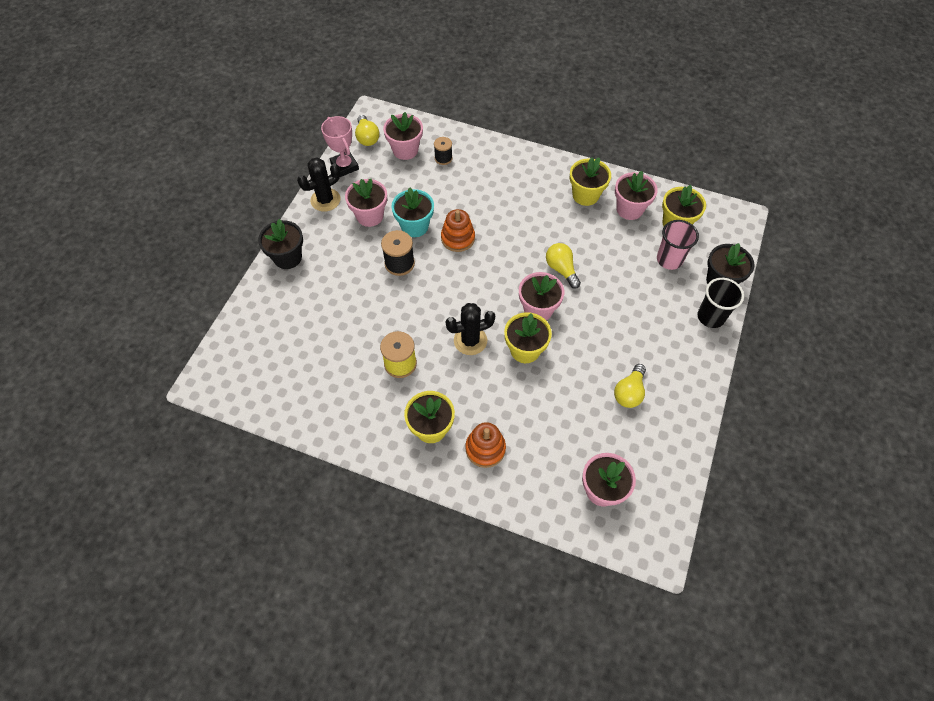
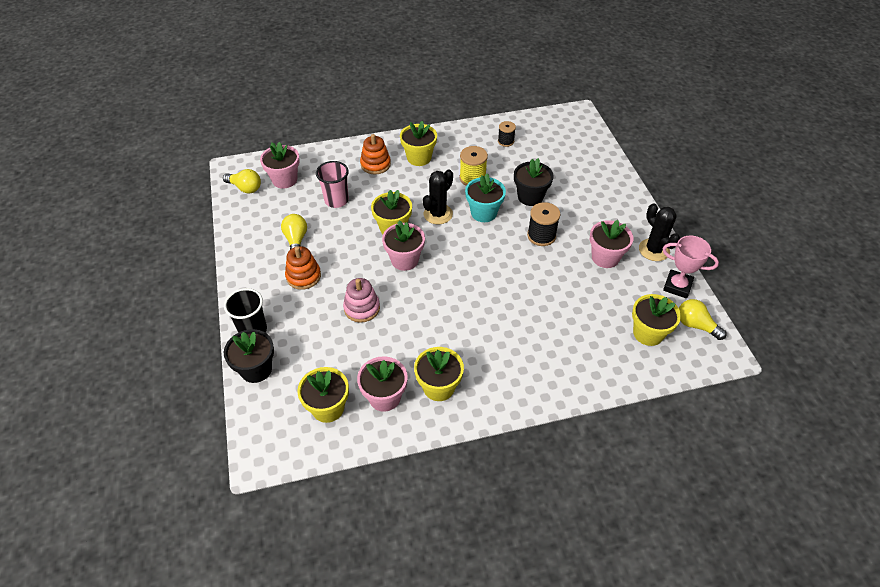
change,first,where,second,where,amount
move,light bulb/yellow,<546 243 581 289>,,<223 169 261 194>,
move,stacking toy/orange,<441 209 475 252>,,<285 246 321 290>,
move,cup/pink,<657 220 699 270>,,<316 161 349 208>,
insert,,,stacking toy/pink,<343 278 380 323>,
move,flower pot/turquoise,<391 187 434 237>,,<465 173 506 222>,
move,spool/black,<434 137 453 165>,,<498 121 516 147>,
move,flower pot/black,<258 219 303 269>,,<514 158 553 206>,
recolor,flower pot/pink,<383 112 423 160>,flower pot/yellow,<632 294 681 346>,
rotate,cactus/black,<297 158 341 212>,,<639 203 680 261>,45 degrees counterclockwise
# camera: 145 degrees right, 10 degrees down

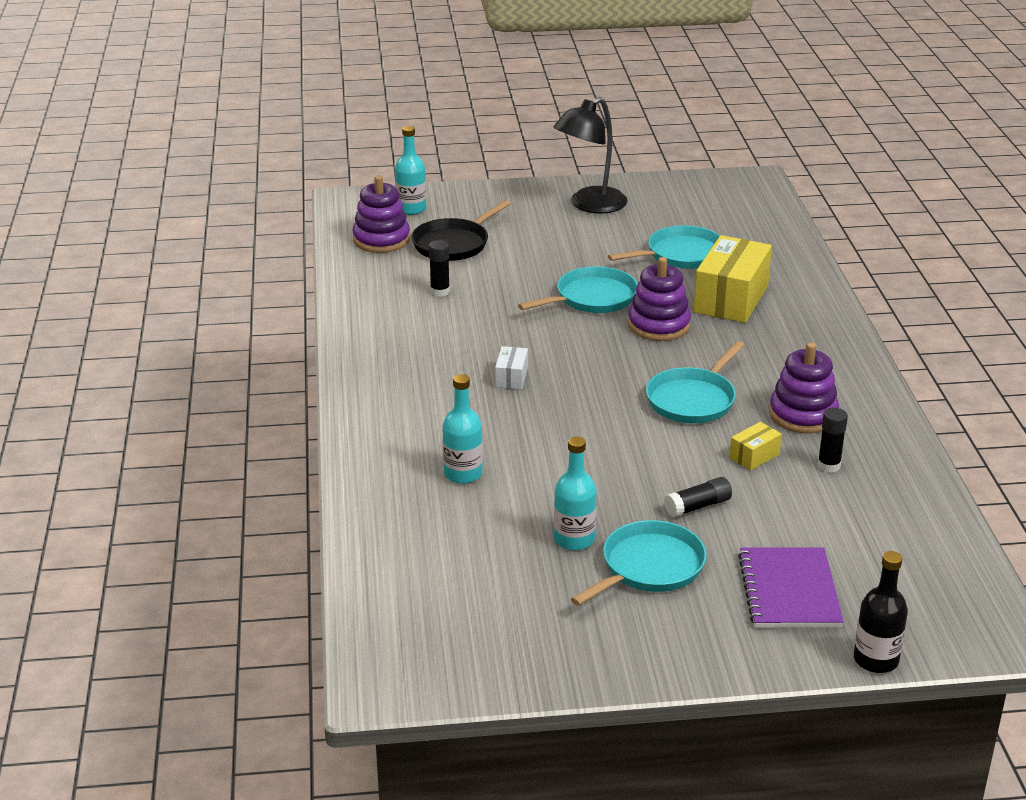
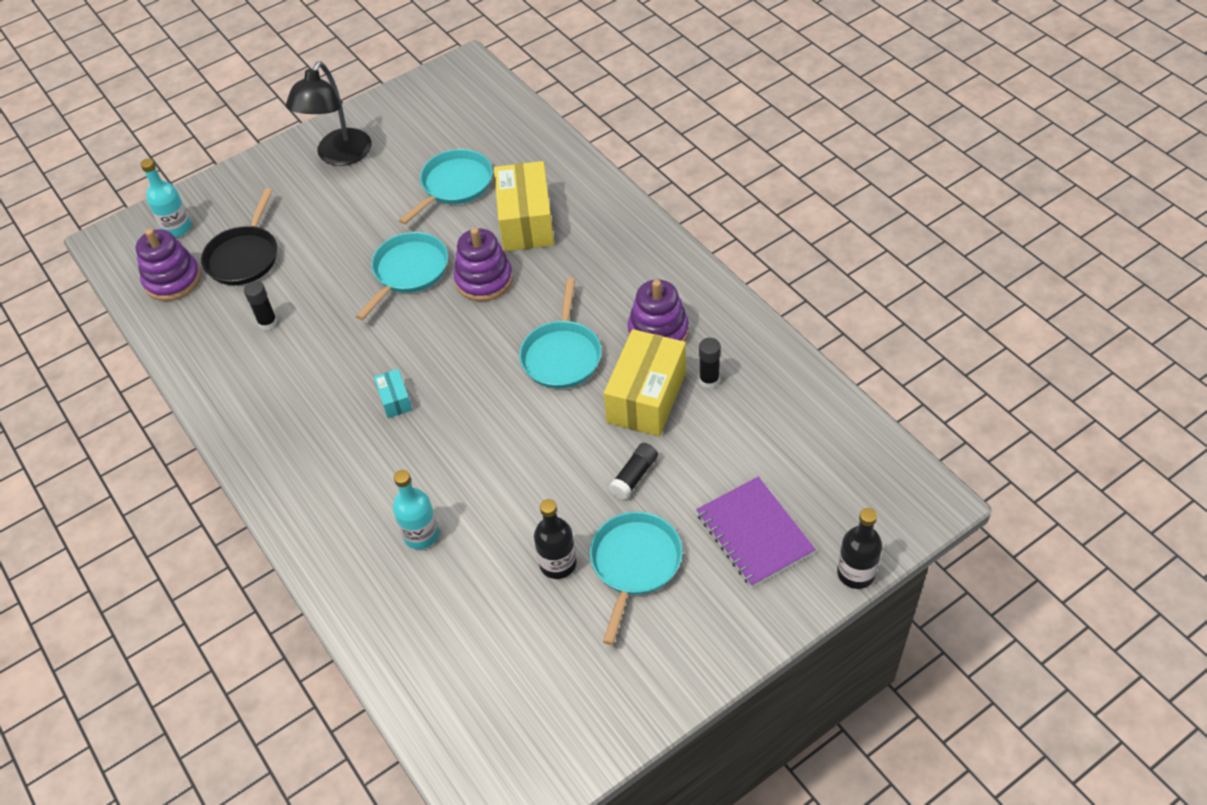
change,first,where,second,where,amount
recolor,box/white,<495 346 528 389>,box/turquoise,<374 369 412 418>,
recolor,bottle/turquoise,<554 436 597 551>,bottle/black,<534 499 576 579>,
resize,box/yellow,<729 422 782 471>,,<604 329 686 437>,x2.16
# camera: 25 degrees left, 20 degrees up

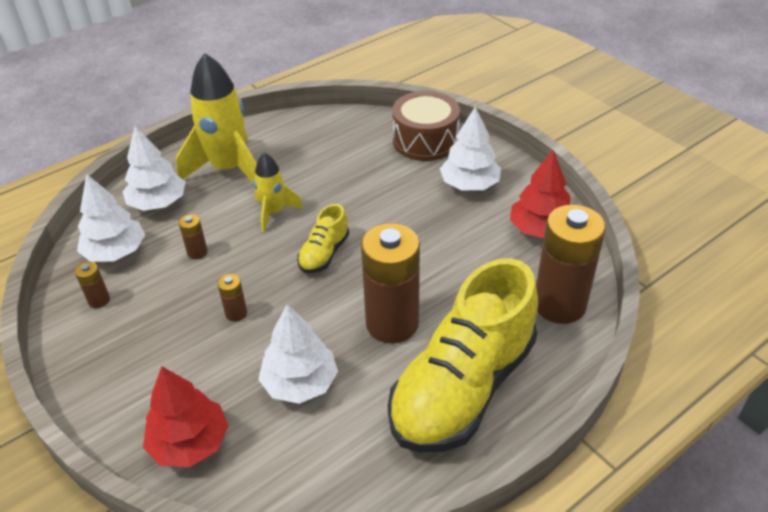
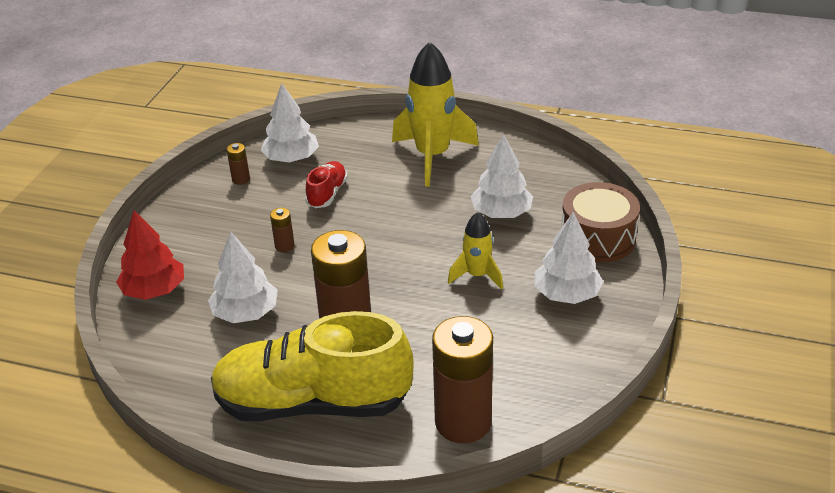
change,first,where,second,where,amount
replace,battery/brown,<179 214 208 259>,shoe/red,<305 161 348 208>,
move,rocket/yellow,<254 152 303 233>,,<448 212 503 290>,
move,tree/white,<123 126 186 211>,,<470 134 533 218>,
delete,shoe/yellow,<297 204 349 273>,,,
delete,tree/red,<510 150 571 238>,,,
# camera: 55 degrees right, 5 degrees down

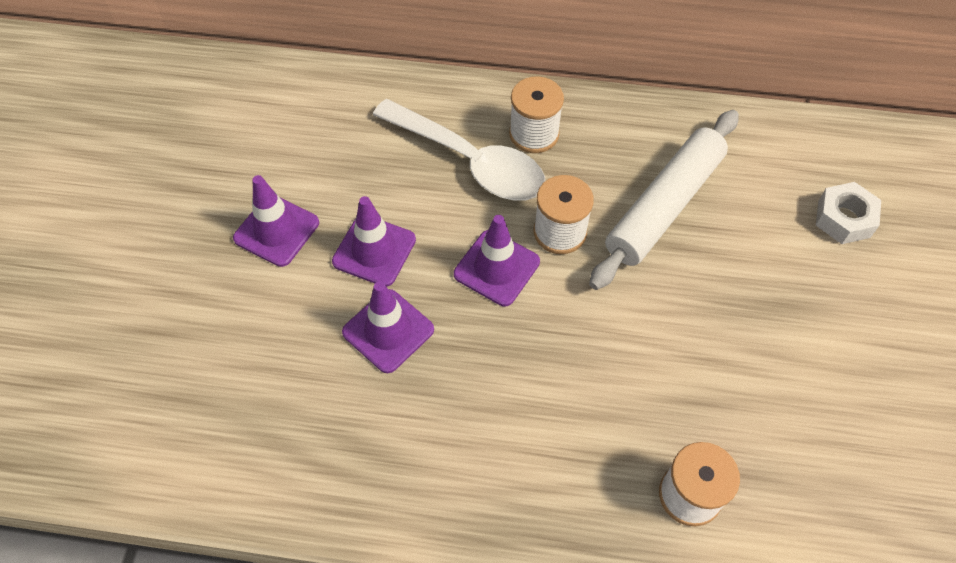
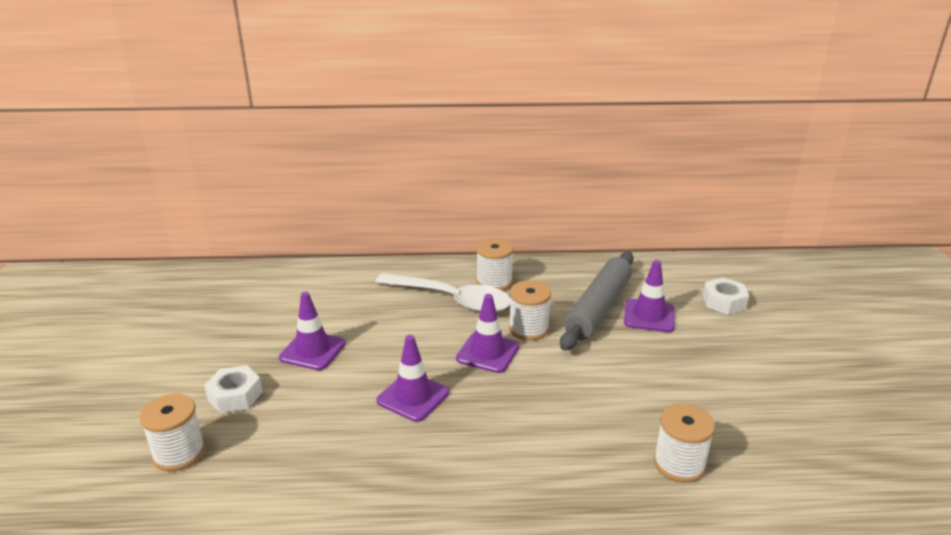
change,first,where,second,where,amount
insert,,,spool/white,<140 394 205 471>,
insert,,,nut/white,<204 365 263 413>,
recolor,rolling pin/white,<589 110 739 290>,rolling pin/grey,<560 252 634 351>,
move,traffic cone/purple,<332 196 416 287>,,<624 260 675 332>,
# camera: 10 degrees left, 30 degrees down

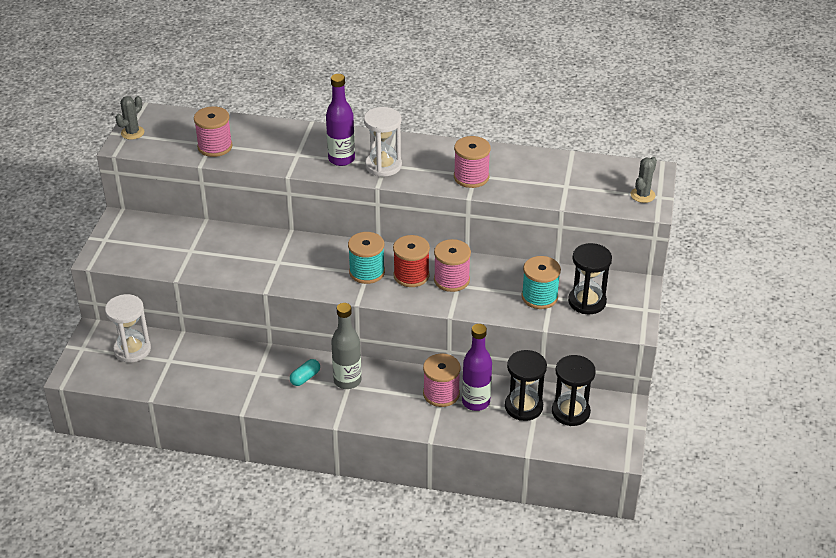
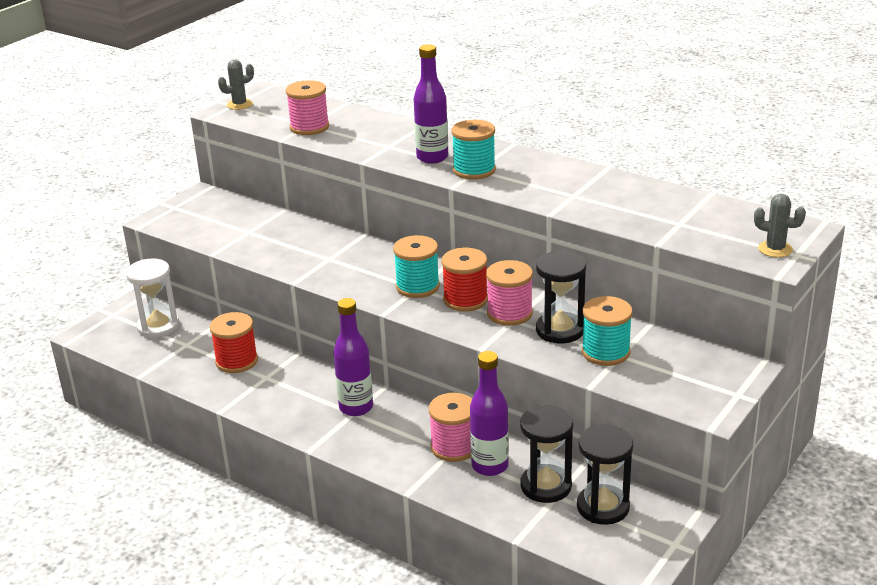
change,first,where,second,where,amount
insert,,,spool/red,<210 312 258 373>,
recolor,bottle/grey,<331 303 361 389>,bottle/purple,<333 298 373 416>,
replace,hourglass/white,<364 107 402 177>,spool/turquoise,<452 120 496 180>,
move,hourglass/black,<568 243 612 314>,,<536 251 586 343>,
rotate,cactus/grey,<631 157 657 203>,,<754 194 806 257>,60 degrees clockwise
delete,capsule/turquoise,<290 359 320 386>,,,
delete,spool/pink,<454 136 491 188>,,,
# camera: 25 degrees right, 10 degrees down

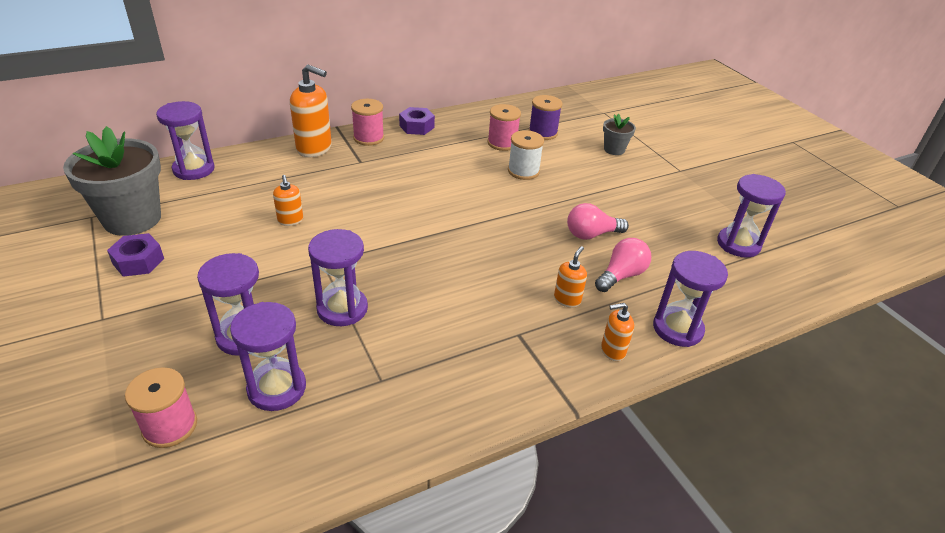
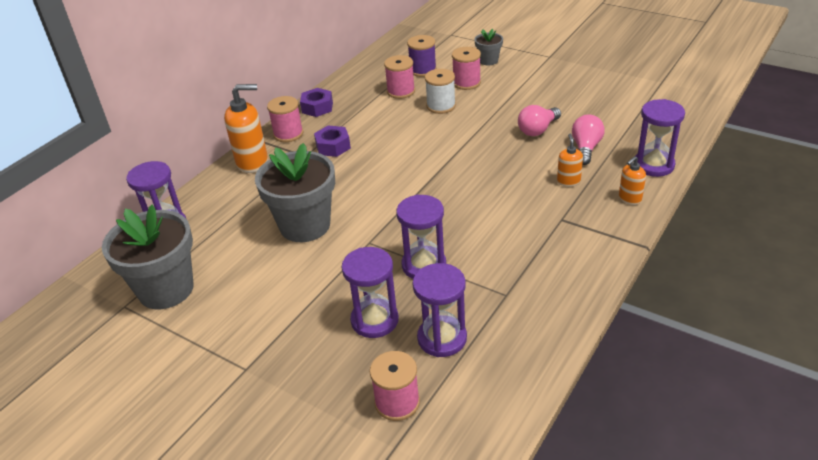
change,first,where,second,where,amount
replace,soap dispenser/orange,<273 175 303 226>,flower pot/grey,<255 143 335 242>,
move,nut/purple,<107 233 164 277>,,<314 125 351 157>,
insert,,,spool/pink,<452 47 481 90>,
delete,hourglass/purple,<717 174 786 258>,,,
# camera: 25 degrees left, 0 degrees up

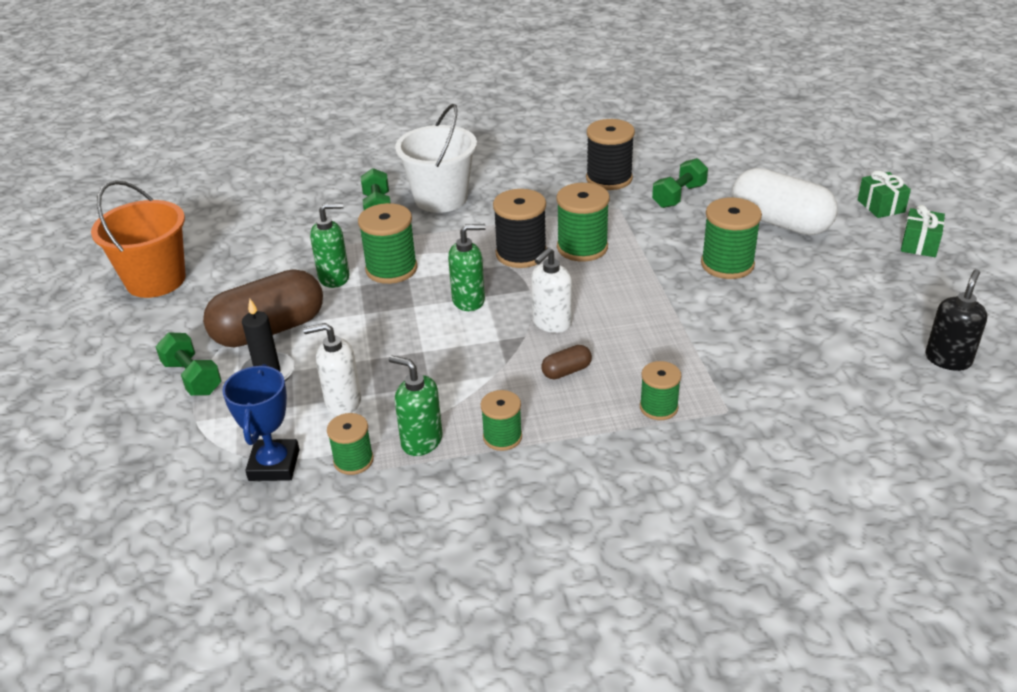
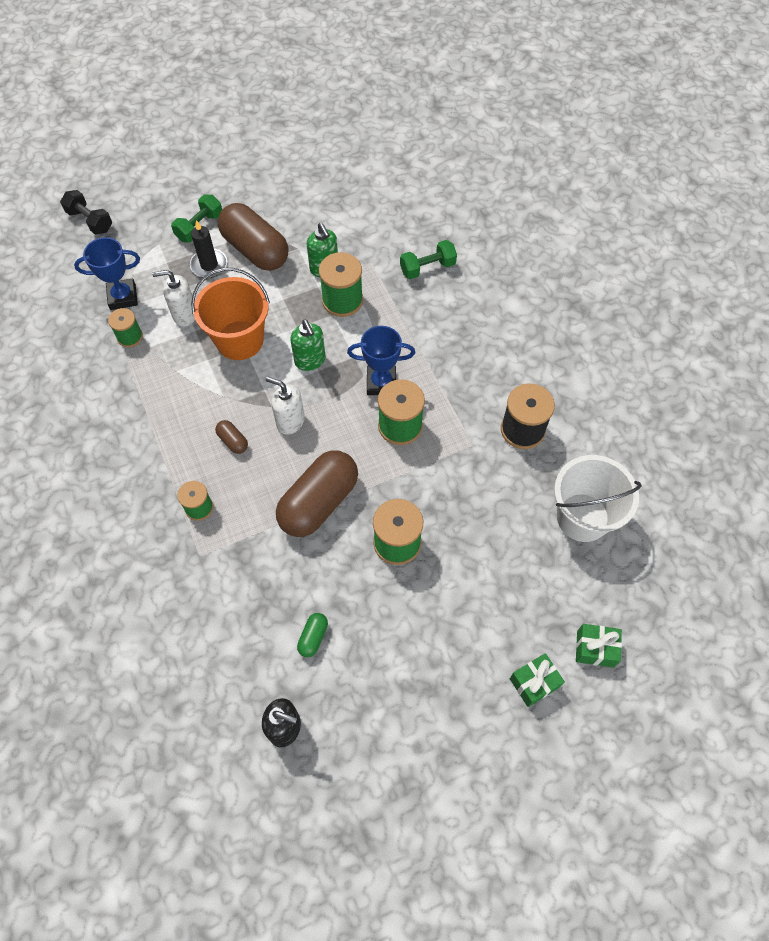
change,first,where,second,where,amount
insert,,,dumbbell/black,<60 190 112 235>,
rotate,soap dispenser/white,<303 323 361 416>,,<152 270 195 327>,75 degrees counterclockwise
move,bucket/orange,<91 181 186 298>,,<191 268 270 360>,
insert,,,capsule/brown,<276 450 358 537>,
insert,,,capsule/green,<297 613 328 657>,
replace,spool/black,<493 189 547 268>,trophy/blue,<347 326 415 395>,
move,bucket/white,<395 104 477 213>,,<554 455 642 542>,
move,gift/green,<901 205 945 257>,,<576 624 622 668>,
delete,soap dispenser/green,<389 355 443 456>,,,
delete,spool/green,<481 390 522 451>,,,
delete,dumbbell/green,<652 158 708 208>,,,
delete,capsule/white,<732 168 838 235>,,,
# camera: 75 degrees right, 25 degrees up

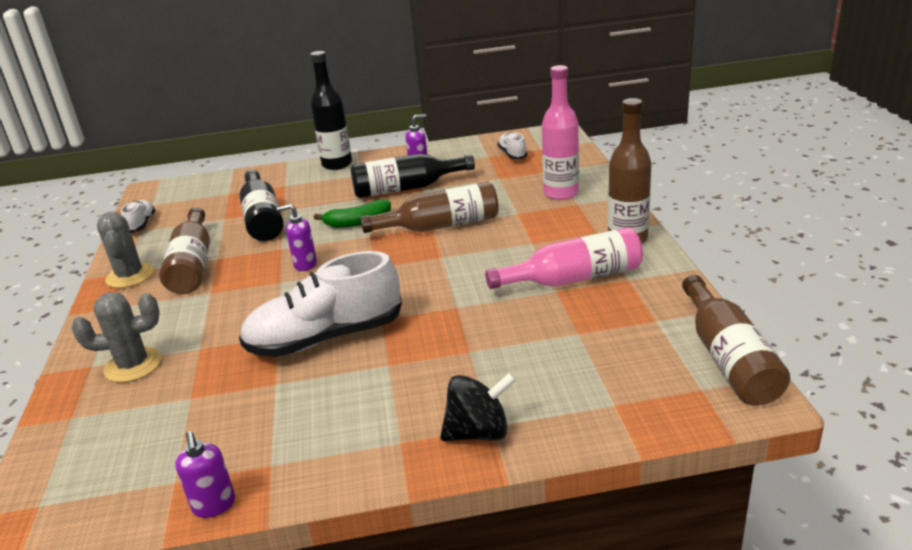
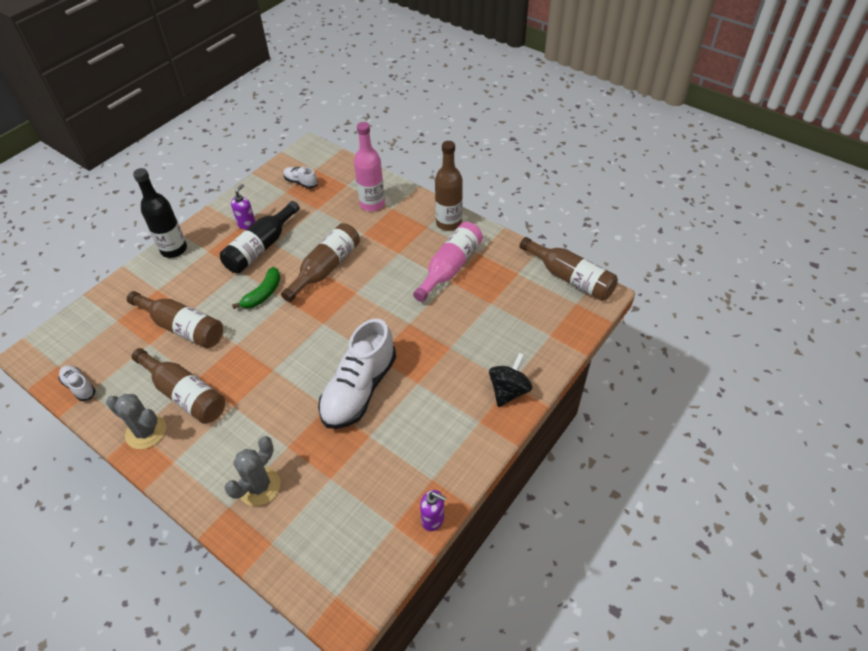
change,first,where,second,where,amount
recolor,bottle/black,<240 169 283 241>,bottle/brown,<127 291 223 348>,
delete,soap dispenser/purple,<277 204 317 271>,,,
# camera: 45 degrees left, 20 degrees up

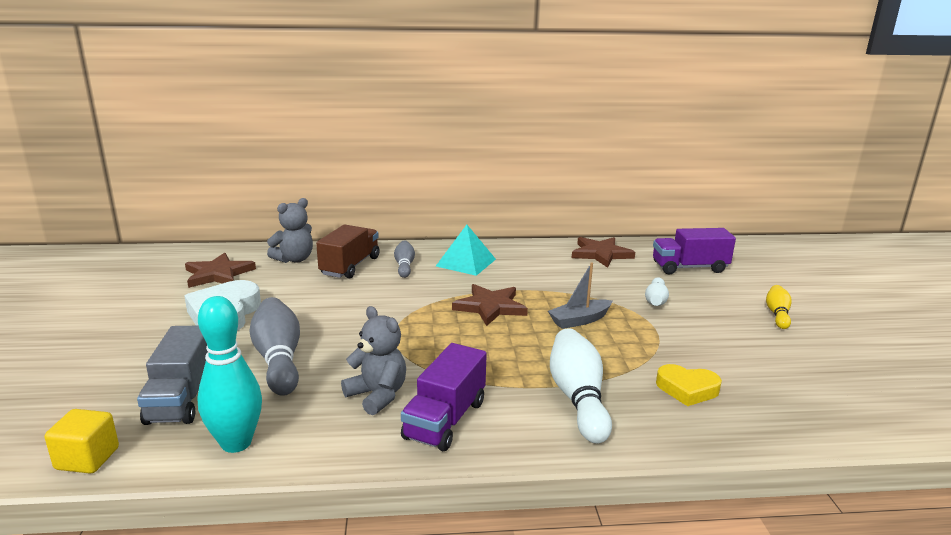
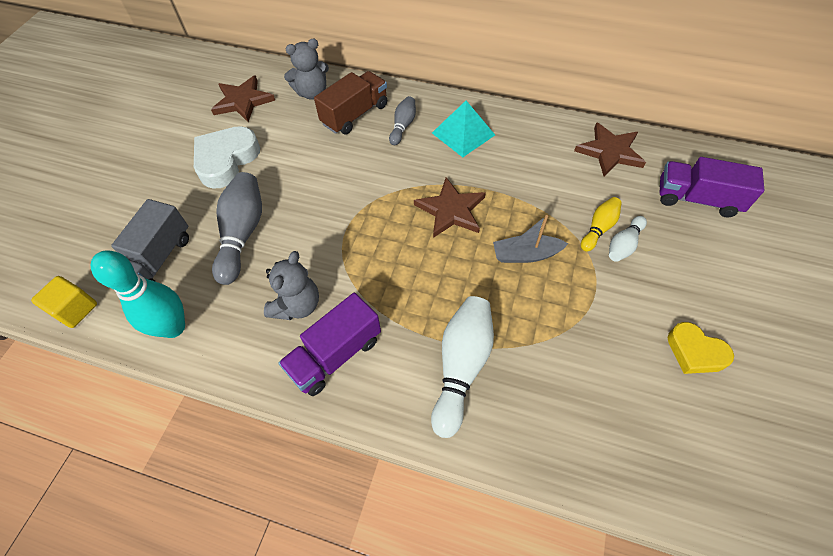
change,first,where,second,where,amount
rotate,teddy bear/grey,<341 306 406 415>,,<264 251 319 320>,45 degrees clockwise
move,bowling pin/yellow,<766 285 792 329>,,<581 197 622 252>,
move,heart/yellow,<656 364 722 406>,,<668 322 734 374>,
# camera: 25 degrees right, 35 degrees up

